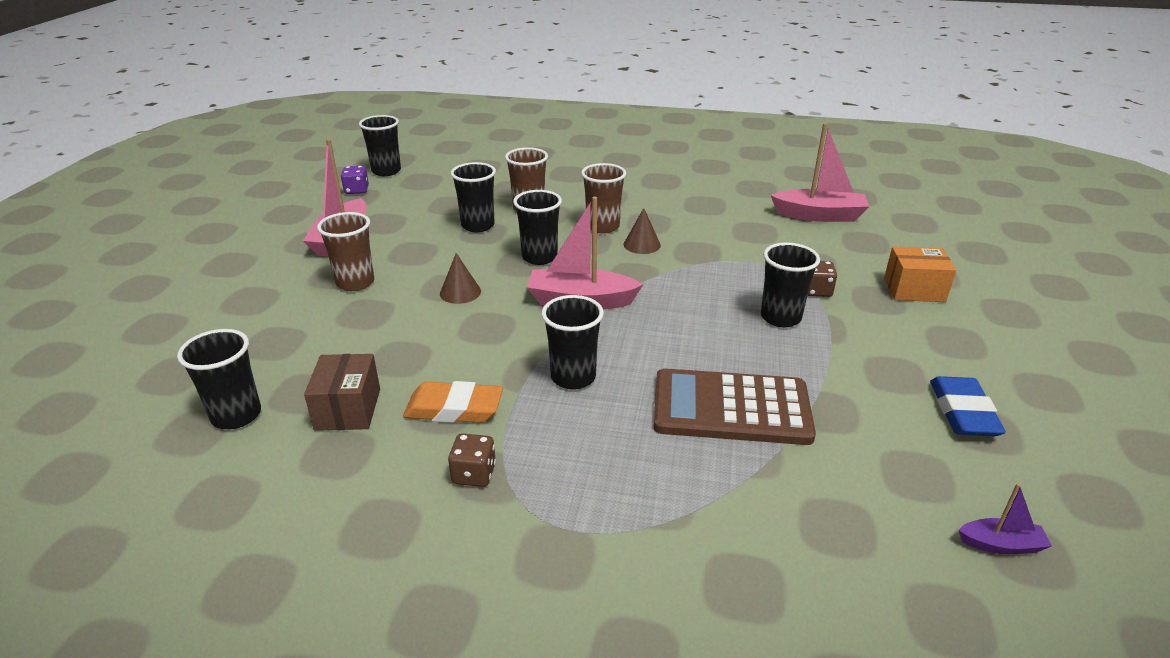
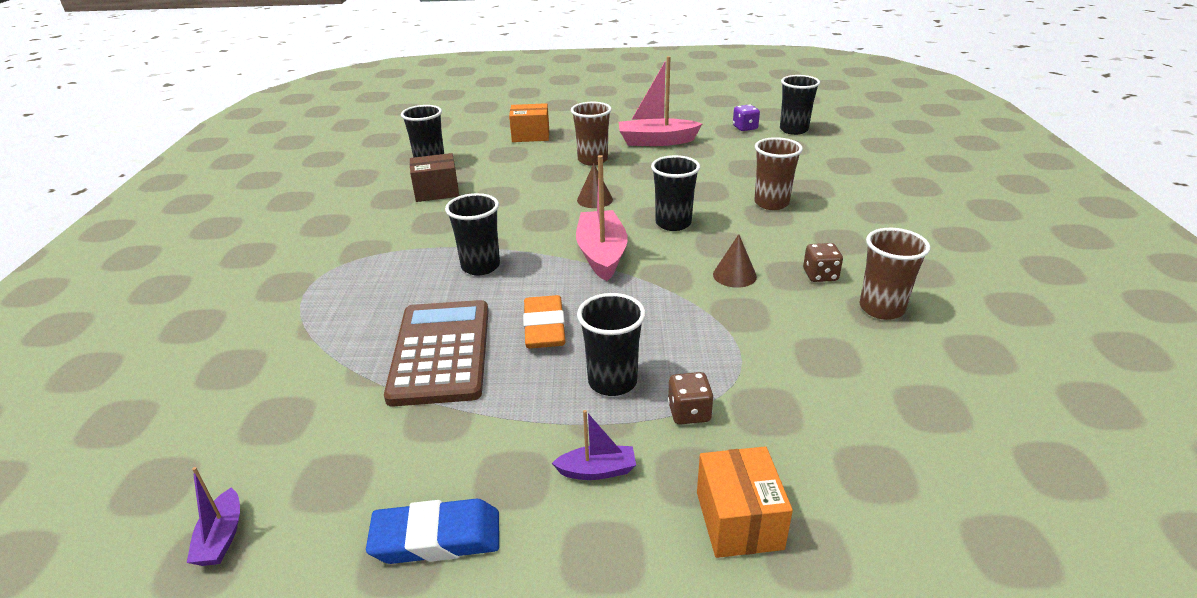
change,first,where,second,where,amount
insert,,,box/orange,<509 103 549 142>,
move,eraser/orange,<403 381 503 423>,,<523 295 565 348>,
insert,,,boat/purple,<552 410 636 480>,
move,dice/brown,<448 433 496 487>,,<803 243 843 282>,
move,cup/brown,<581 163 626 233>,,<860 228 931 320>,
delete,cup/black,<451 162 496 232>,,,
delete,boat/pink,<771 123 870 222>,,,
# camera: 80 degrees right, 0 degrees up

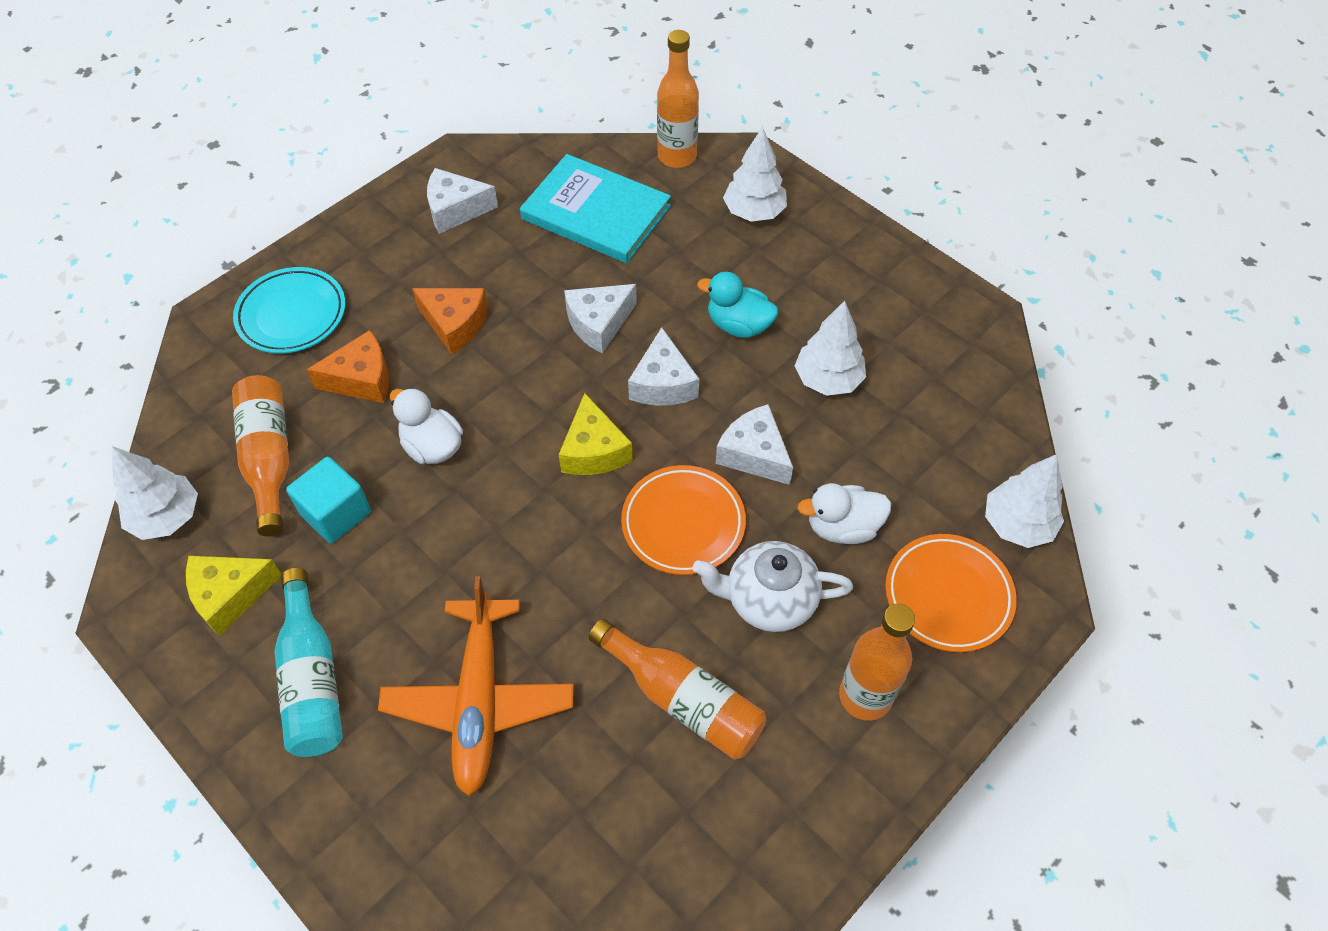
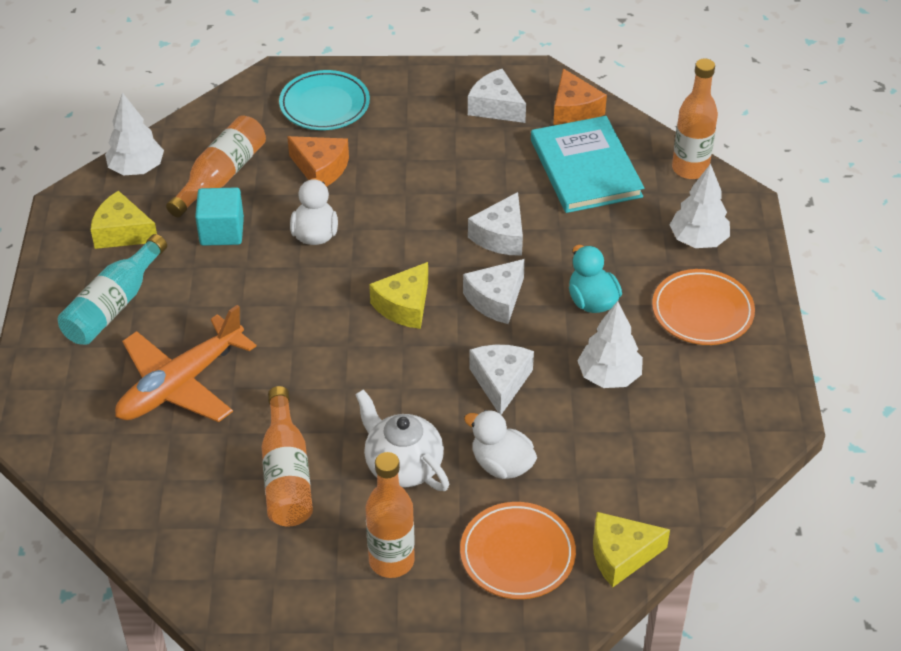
change,first,where,second,where,amount
rotate,cheese/white,<564 284 637 353>,,<468 192 523 256>,75 degrees counterclockwise
move,cheese/orange,<412 288 488 355>,,<553 68 607 125>,
replace,tree/white,<985 454 1064 548>,cheese/yellow,<593 512 670 587>,
move,plate/orange,<621 465 746 575>,,<652 269 755 345>,
# camera: 45 degrees right, 10 degrees down

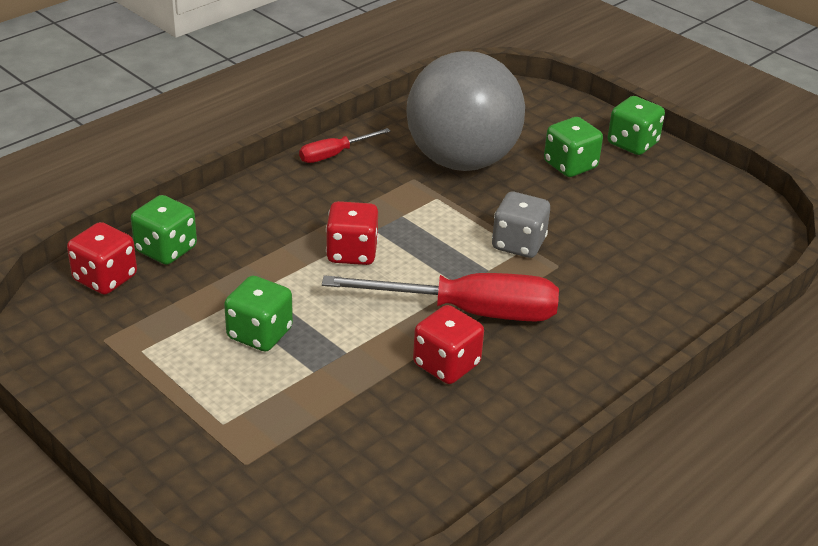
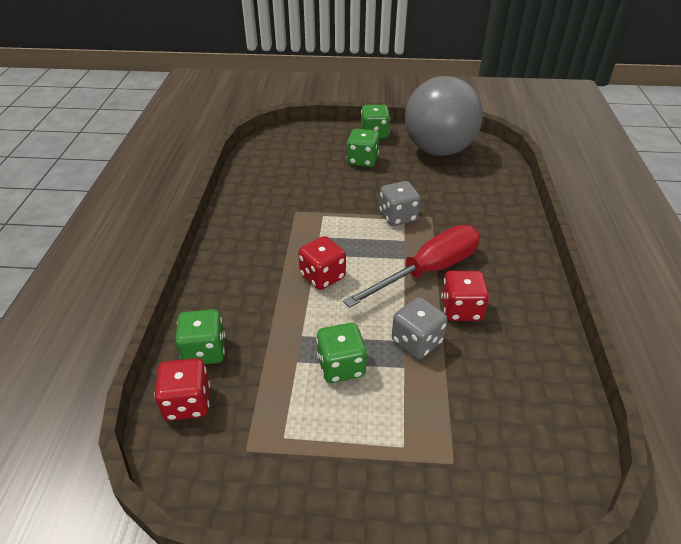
change,first,where,second,where,amount
insert,,,dice/grey,<392 297 448 359>,
move,ball/grey,<406 51 525 171>,,<405 76 483 156>,
delete,screwdriver/red,<299 128 391 163>,,,
# camera: 40 degrees left, 5 degrees up

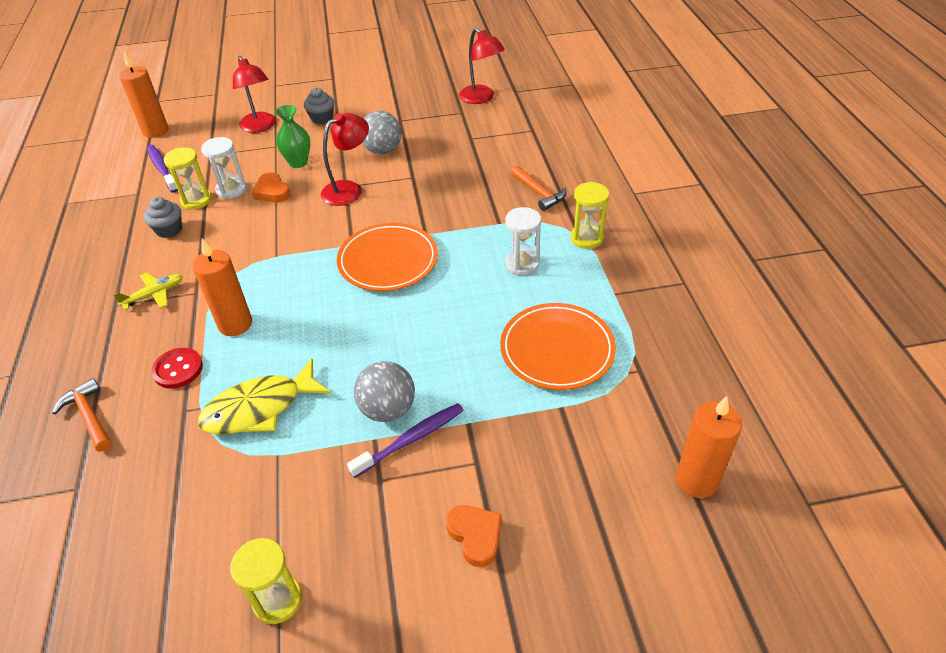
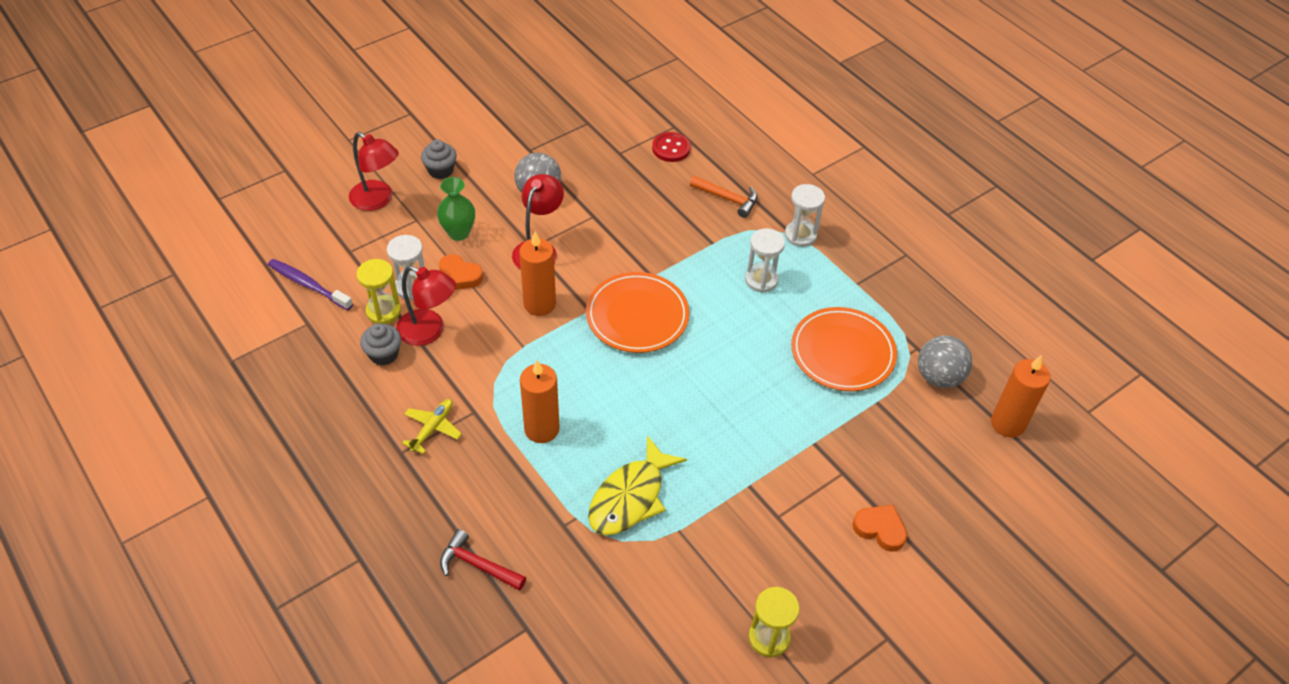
change,first,where,second,where,amount
move,lamp/red,<459 28 505 104>,,<396 266 456 346>,
recolor,hammer/orange,<52 378 111 452>,hammer/red,<440 529 526 591>,
move,candle/orange,<119 51 169 138>,,<519 231 556 316>,
move,button/red,<151 348 203 389>,,<652 132 691 162>,
recolor,hourglass/yellow,<571 182 609 249>,hourglass/white,<785 184 825 247>,
move,ball/grey,<354 361 415 422>,,<918 335 972 388>,
delete,toothbrush/purple,<347 403 464 478>,,,
# camera: 30 degrees left, 5 degrees up

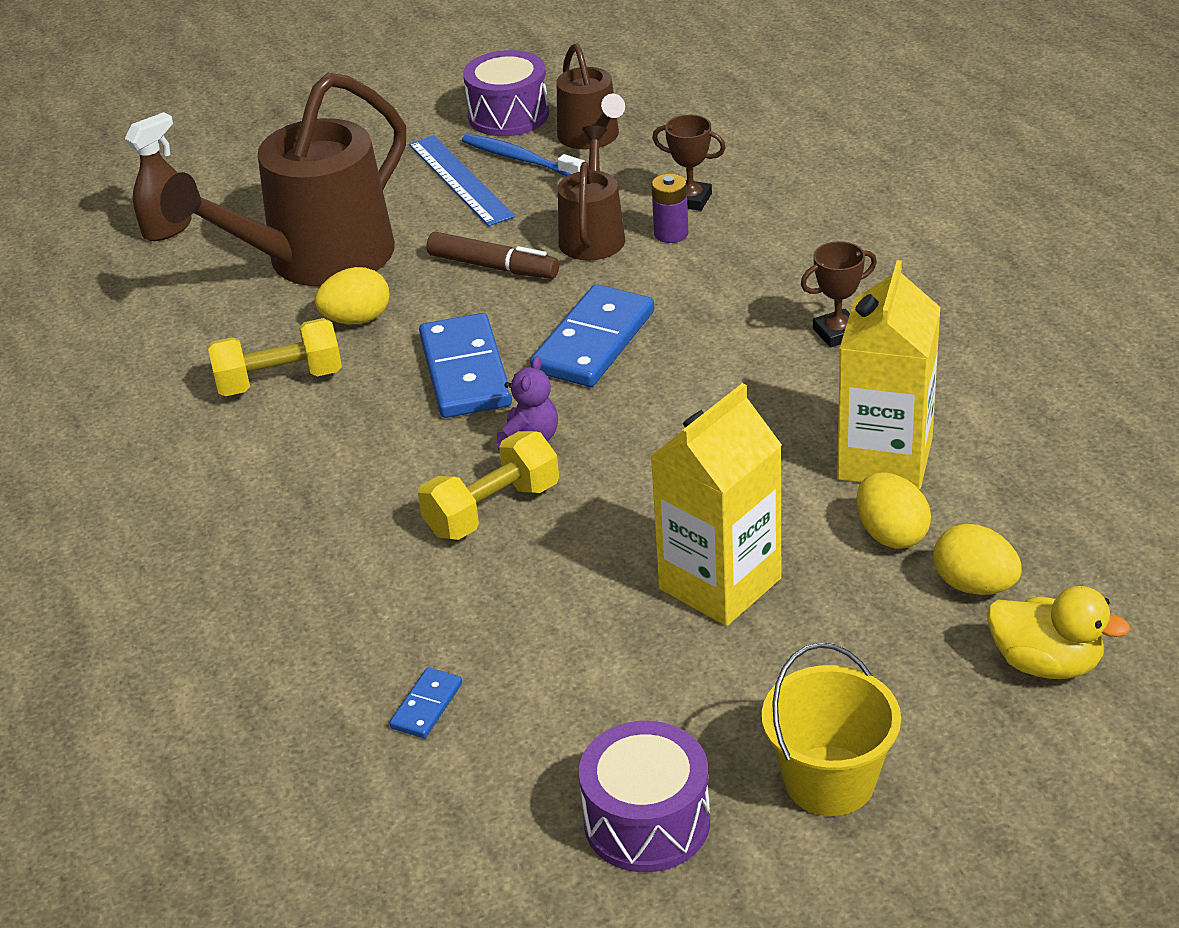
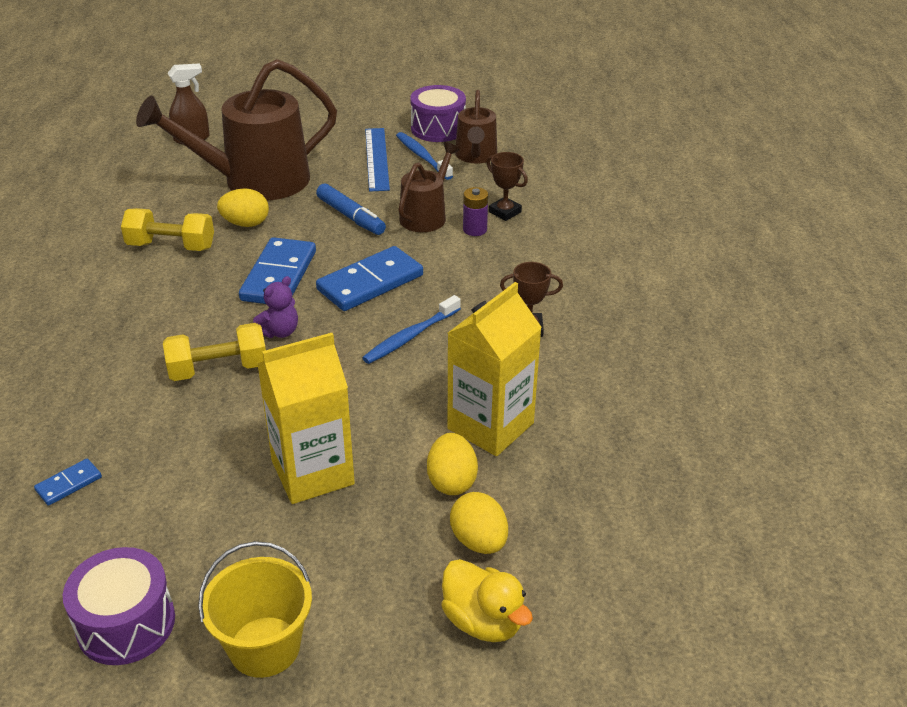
change,first,where,second,where,amount
recolor,marker/brown,<427 232 559 279>,marker/blue,<316 183 386 235>,
insert,,,toothbrush/blue,<362 295 461 364>,
# camera: 20 degrees right, 0 degrees up

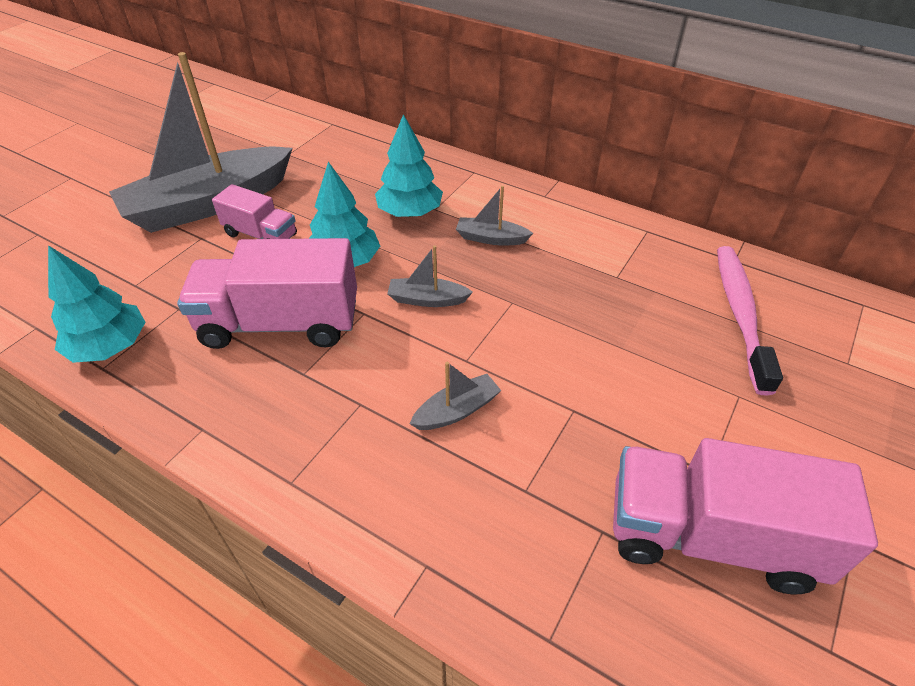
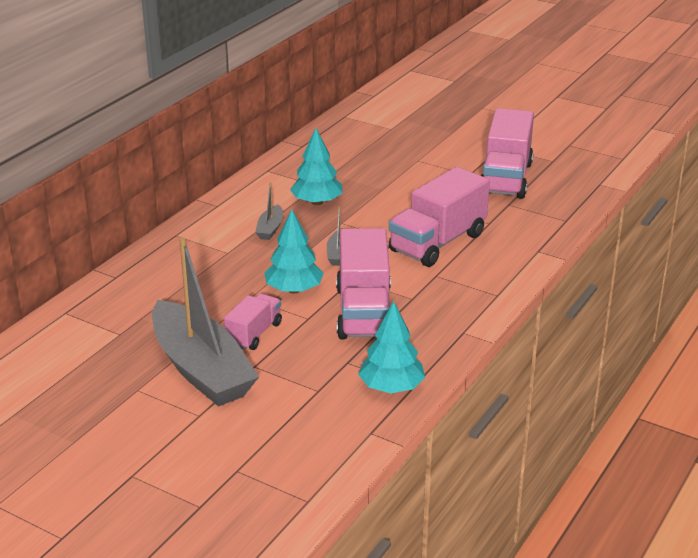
change,first,where,second,where,amount
move,tree/turquoise,<375 114 443 217>,,<290 128 343 205>,
replace,boat/grey,<410 362 501 430>,truck/pink,<389 167 490 267>,
delete,toothbrush/pink,<717 246 783 396>,,,
# camera: 90 degrees left, 15 degrees down

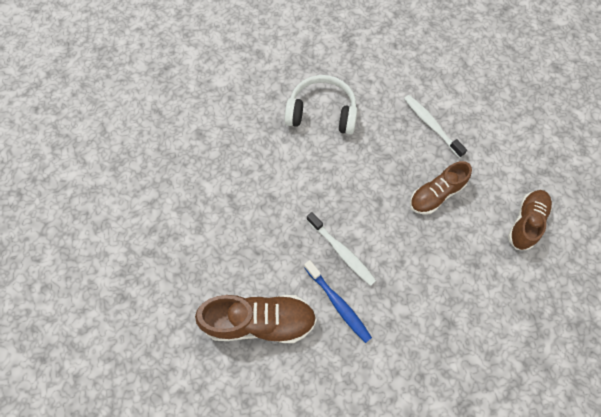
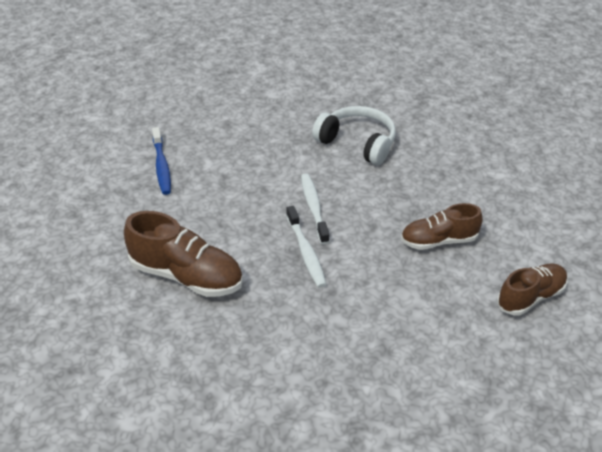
change,first,where,second,where,amount
move,toothbrush/blue,<304 260 372 343>,,<152 127 171 195>,
move,toothbrush/white,<404 95 467 158>,,<301 173 330 244>,
# camera: 25 degrees right, 25 degrees down

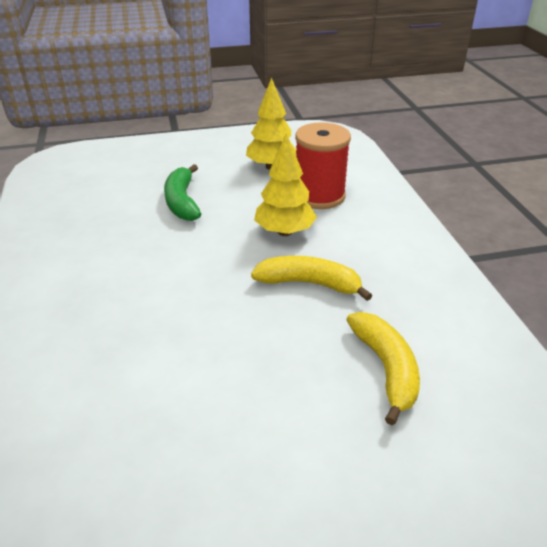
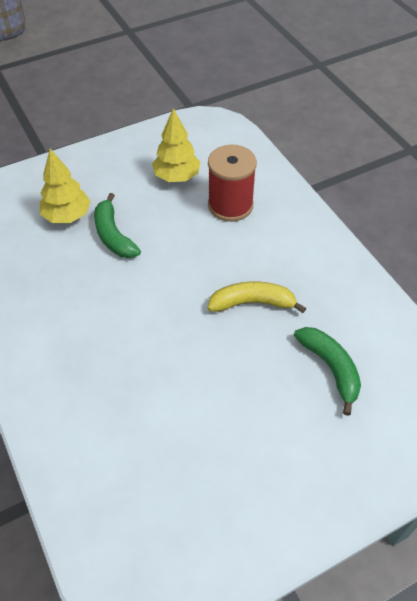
change,first,where,second,where,amount
move,tree/yellow,<254 132 317 236>,,<40 149 90 223>,
recolor,banana/yellow,<346 312 420 425>,banana/green,<294 327 361 416>,
# camera: 15 degrees left, 15 degrees up

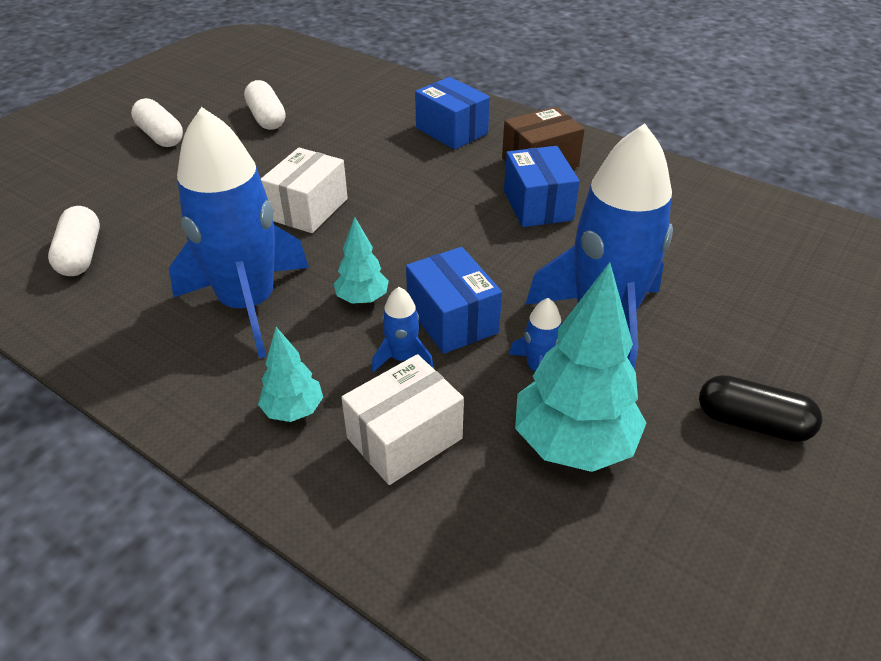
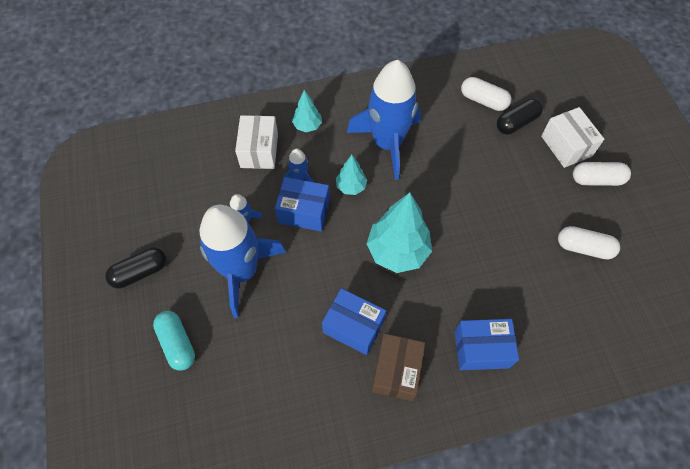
change,first,where,second,where,amount
insert,,,capsule/turquoise,<153 311 195 371>,
move,tree/turquoise,<515 262 647 472>,,<367 193 432 273>,
insert,,,capsule/black,<497 98 543 134>,
move,box/white,<261 148 348 233>,,<541 107 604 168>,
# camera: 130 degrees right, 20 degrees up

